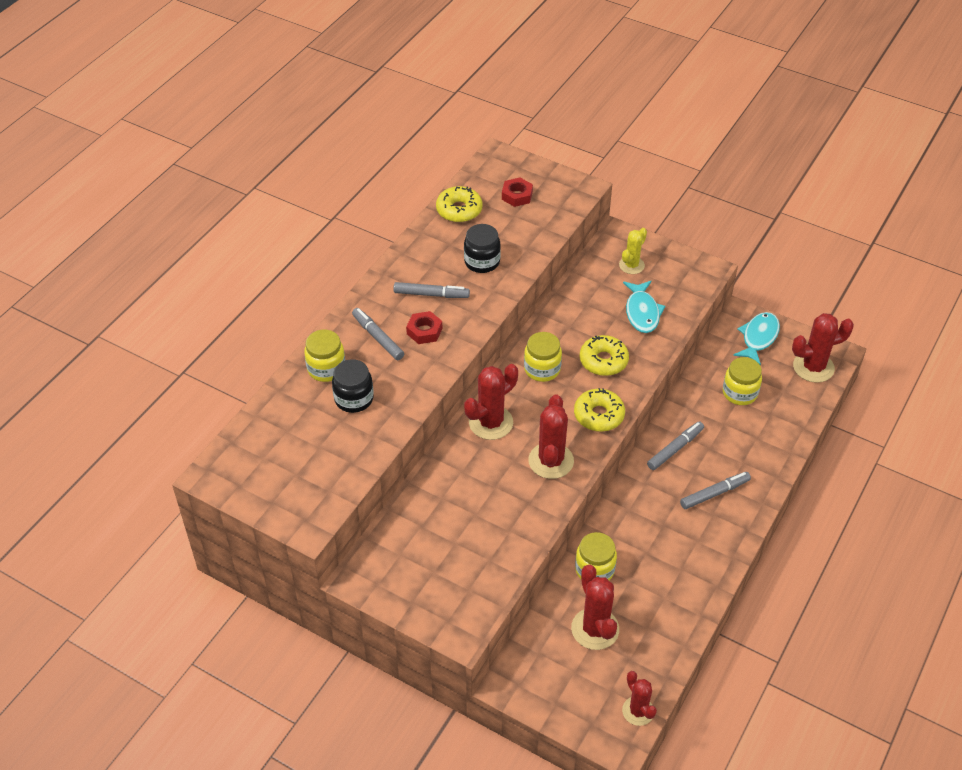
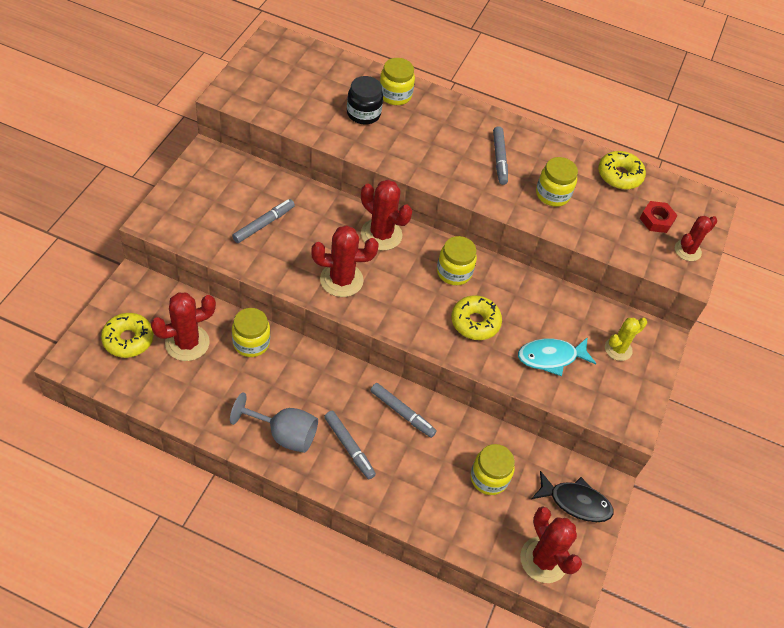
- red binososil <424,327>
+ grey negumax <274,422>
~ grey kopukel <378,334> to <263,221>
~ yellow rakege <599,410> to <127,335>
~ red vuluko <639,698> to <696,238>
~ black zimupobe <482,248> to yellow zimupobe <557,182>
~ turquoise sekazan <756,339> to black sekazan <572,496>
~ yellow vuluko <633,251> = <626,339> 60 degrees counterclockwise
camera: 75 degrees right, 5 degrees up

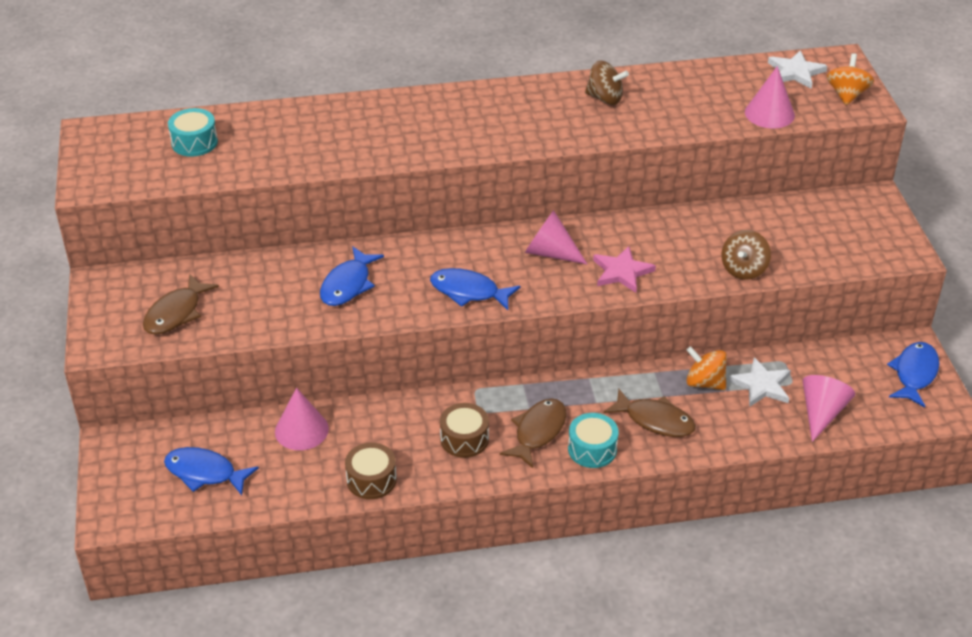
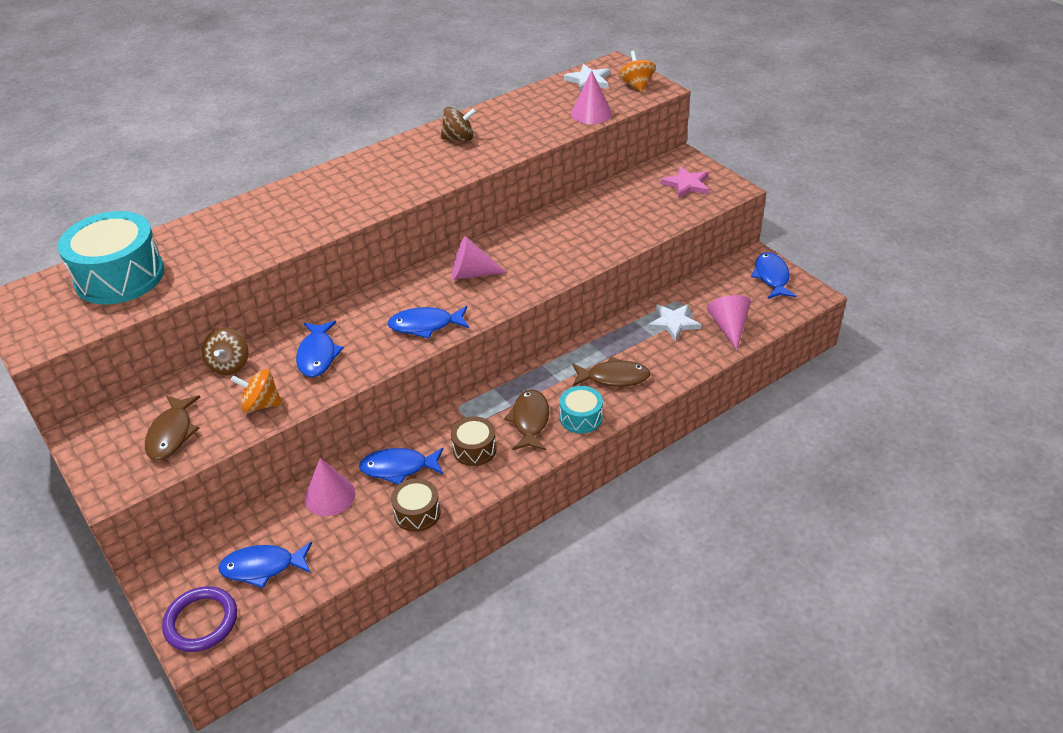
+ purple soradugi <199,619>
+ blue sekazan <401,466>
~ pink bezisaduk <624,269> to <685,182>
~ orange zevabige <706,368> to <256,391>
~ brown zevabige <746,255> to <225,351>
~ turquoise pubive <193,132> = <111,258> x1.95
camera: 25 degrees left, 0 degrees up

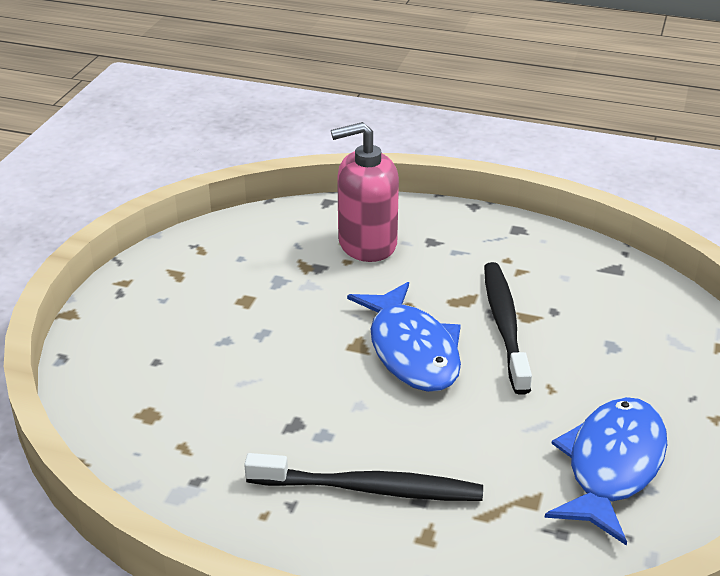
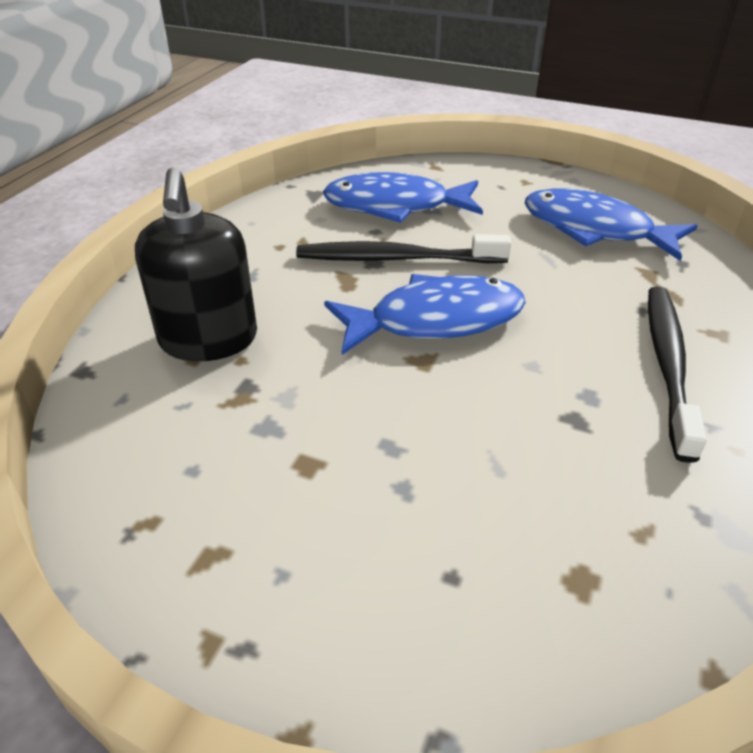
+ blue sekazan <403,197>
~ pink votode <365,192> to black votode <196,264>
camera: 85 degrees left, 5 degrees up

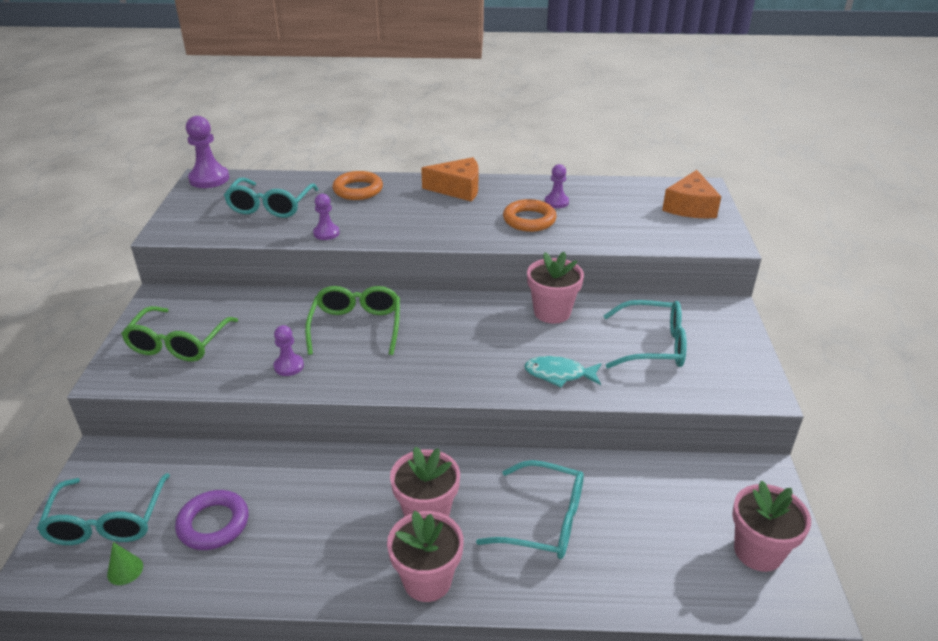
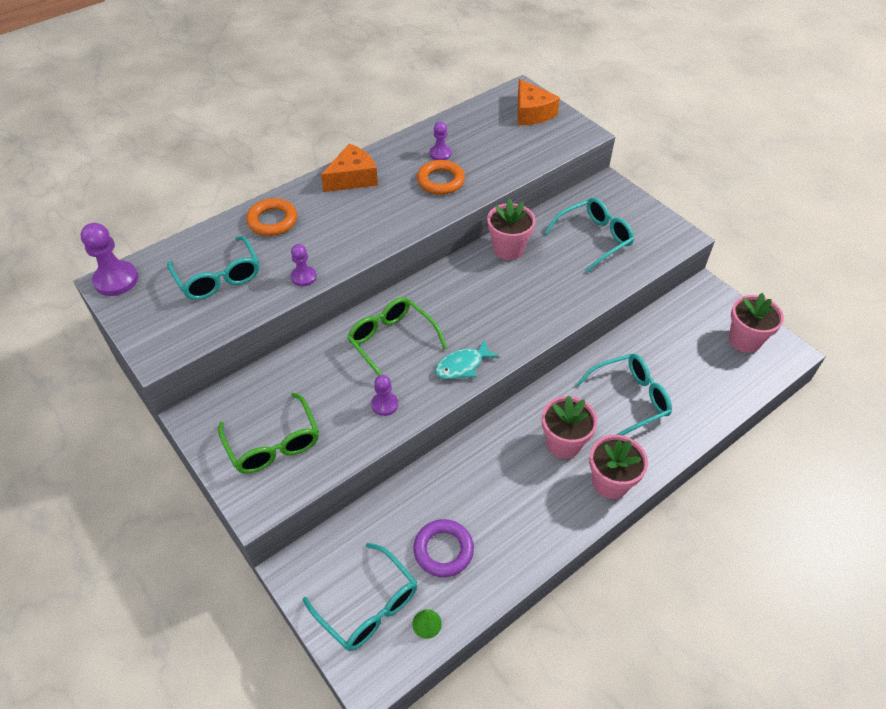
~ turquoise sekazan <562,372> to <467,359>
camera: 40 degrees left, 15 degrees up

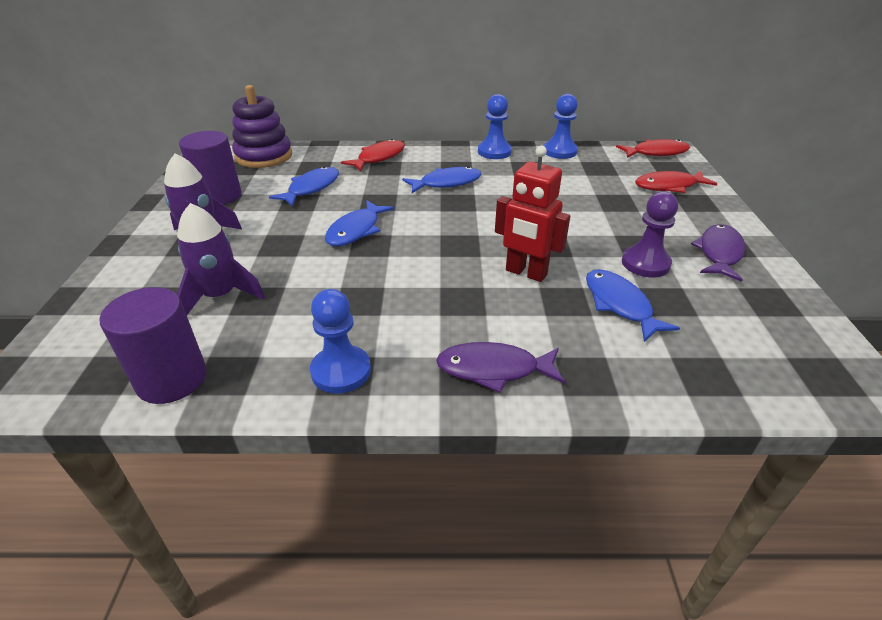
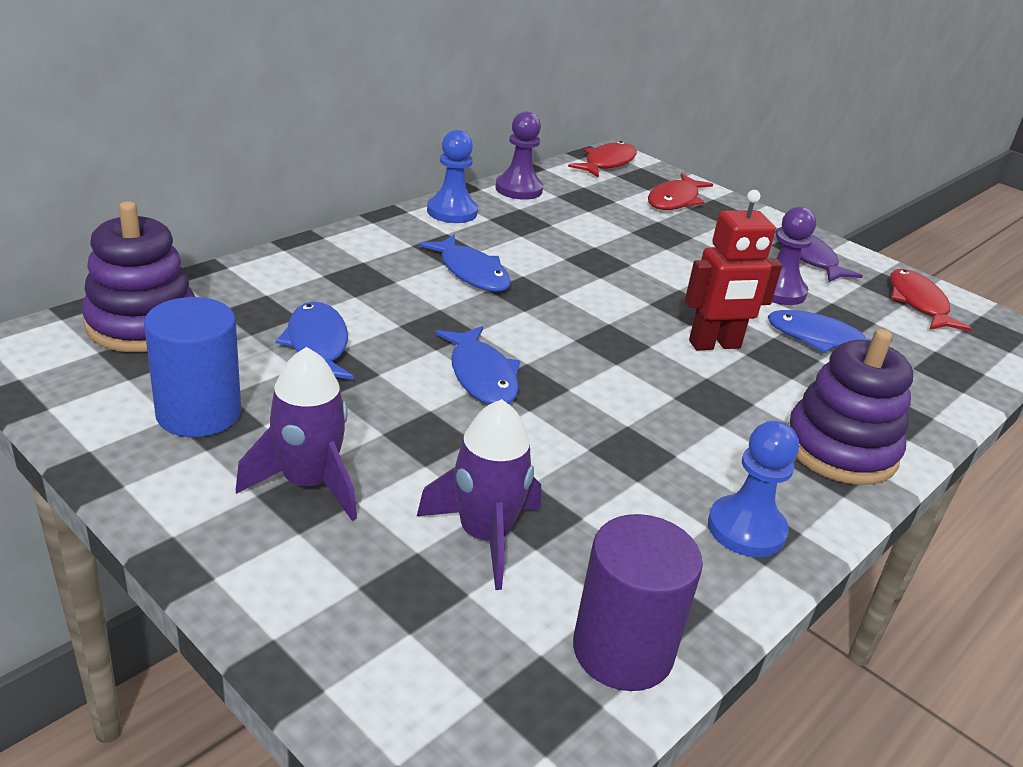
~ red sekazan <373,155> to <931,300>
~ purple sekazan <500,367> to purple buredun <850,407>
~ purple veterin <210,168> to blue veterin <192,367>
~ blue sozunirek <561,126> to purple sozunirek <519,155>
~ blue sekazan <442,179> = <465,263> 120 degrees clockwise
camera: 50 degrees left, 5 degrees down

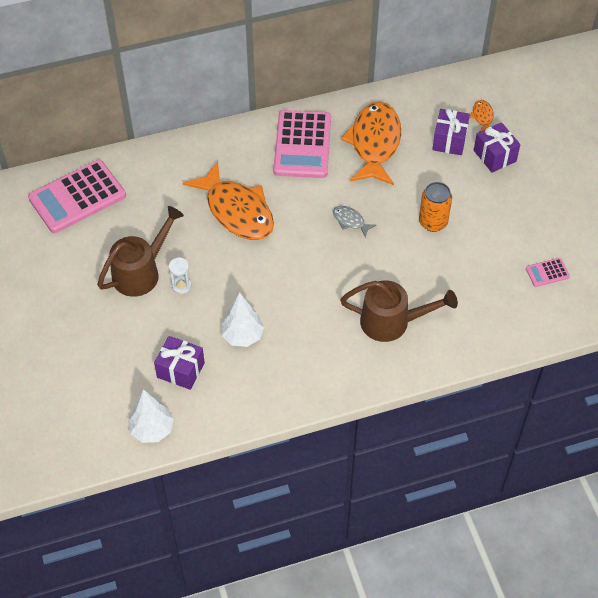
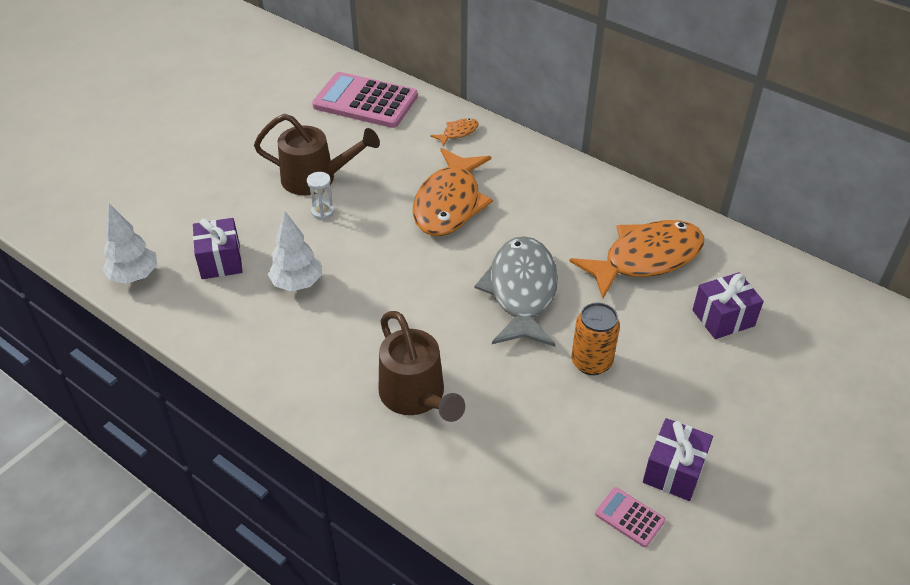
- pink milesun <302,144>
~ orange sekazan <481,116> to <454,132>
~ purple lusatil <497,147> to <678,459>
~ grey sekazan <354,221> = <516,291> x2.36
camera: 55 degrees right, 10 degrees down

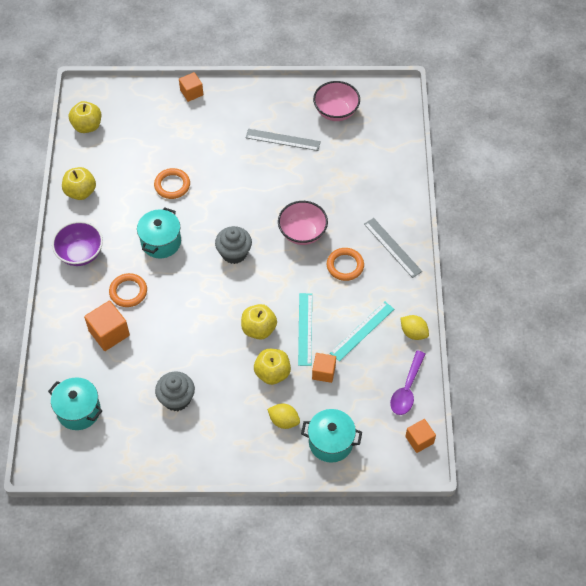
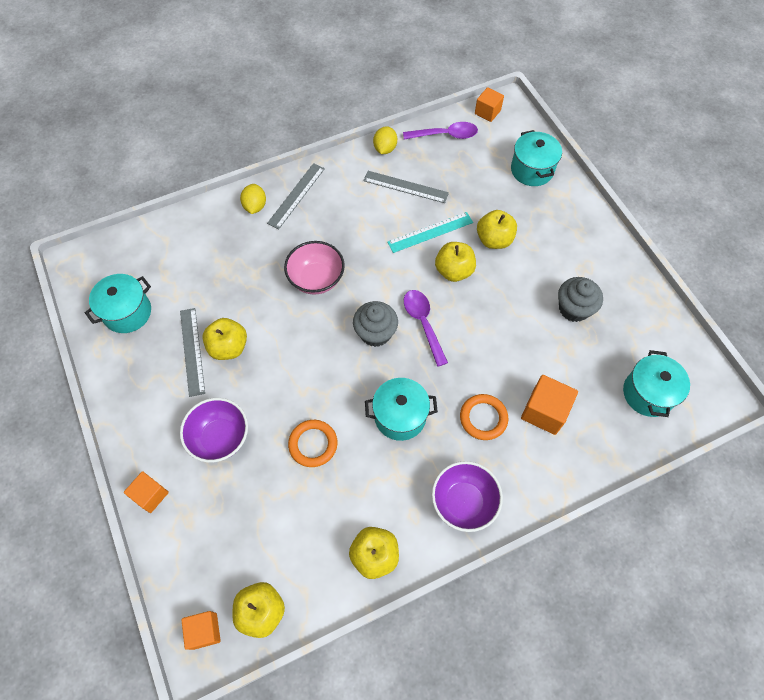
- orange soradugi <345,264>
+ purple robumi <214,430>
+ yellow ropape <224,339>
+ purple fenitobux <426,328>
~ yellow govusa <283,416> to <253,199>
~ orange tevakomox <324,368> to <201,630>
~ pink robumi <336,101> to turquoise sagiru <118,303>
~ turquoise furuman <362,331> to grey furuman <406,187>
camera: 115 degrees left, 5 degrees up

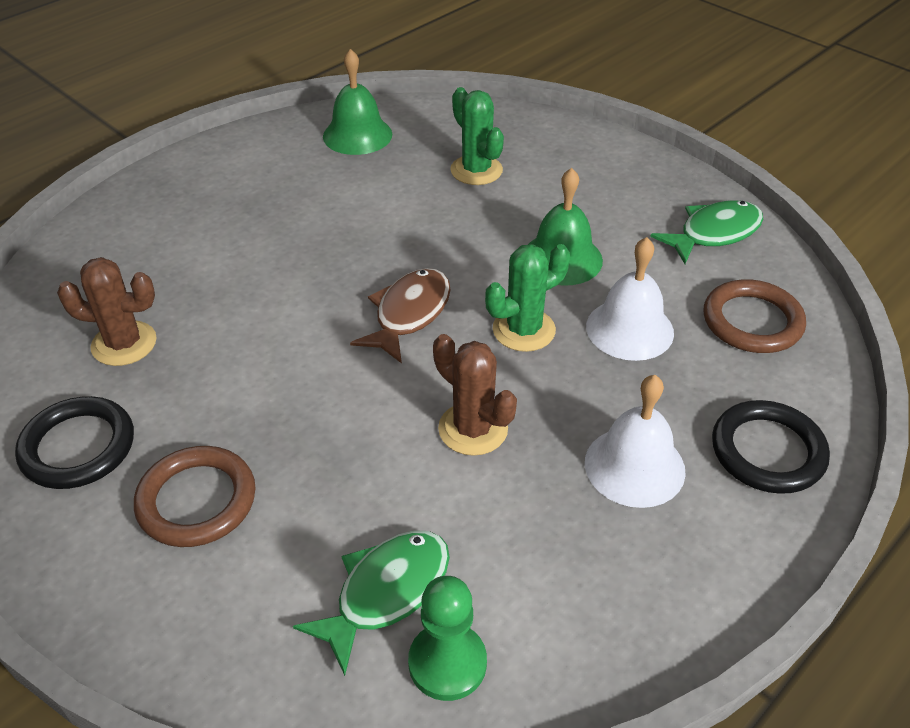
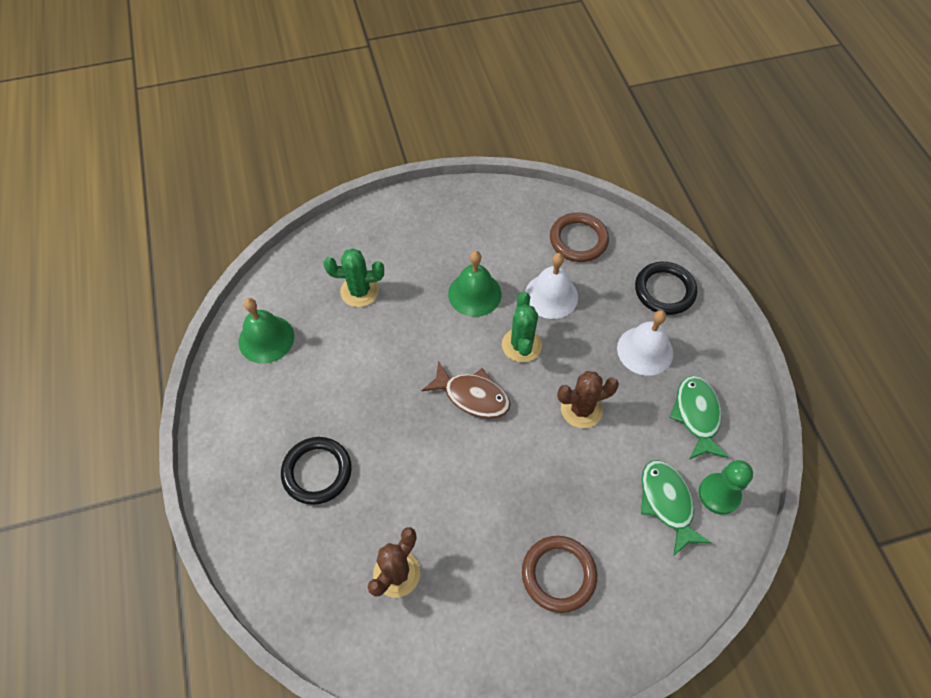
~ black soradugi <74,442> to <316,471>
~ green sekazan <706,232> to <699,418>
~ brown sekazan <400,316> = <465,389> 150 degrees clockwise
camera: 60 degrees left, 15 degrees up

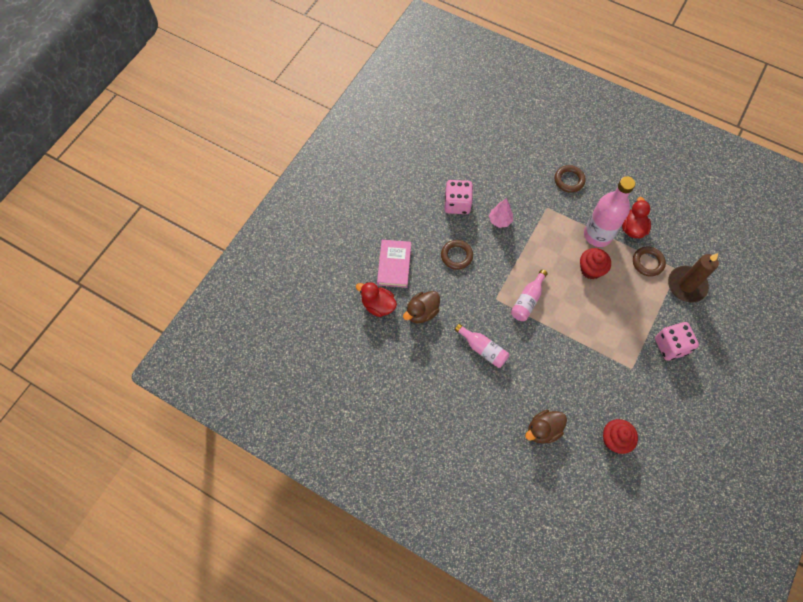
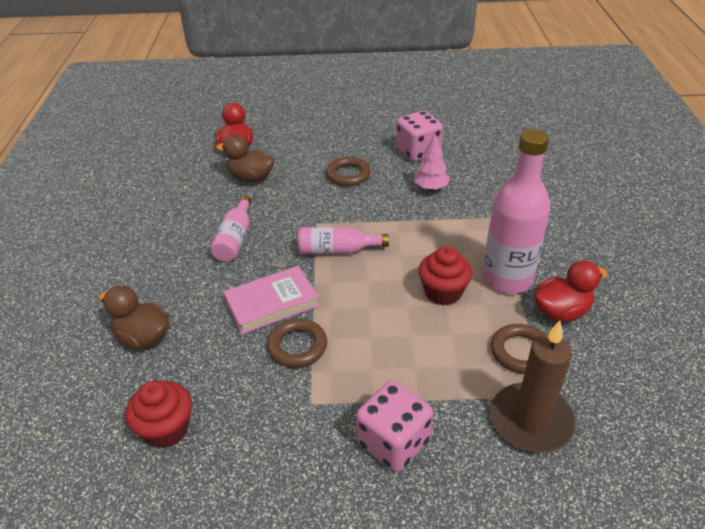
~ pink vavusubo <394,264> to <271,300>
~ brown soradugi <570,179> to <297,343>
camera: 60 degrees right, 25 degrees down

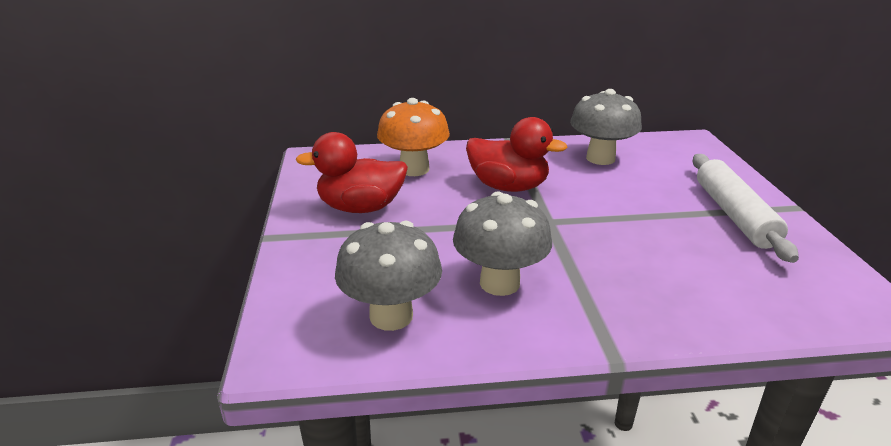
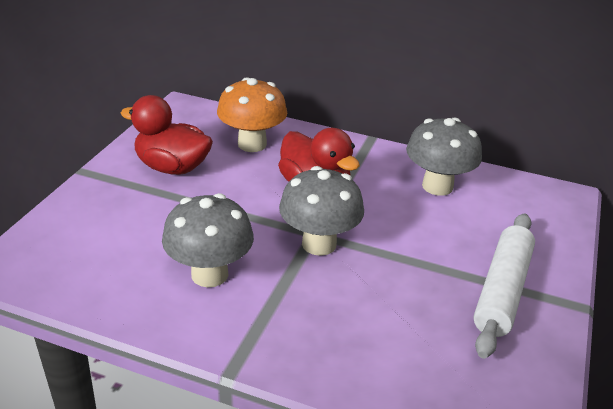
~ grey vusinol <388,276> to <321,211>
camera: 25 degrees right, 5 degrees up

